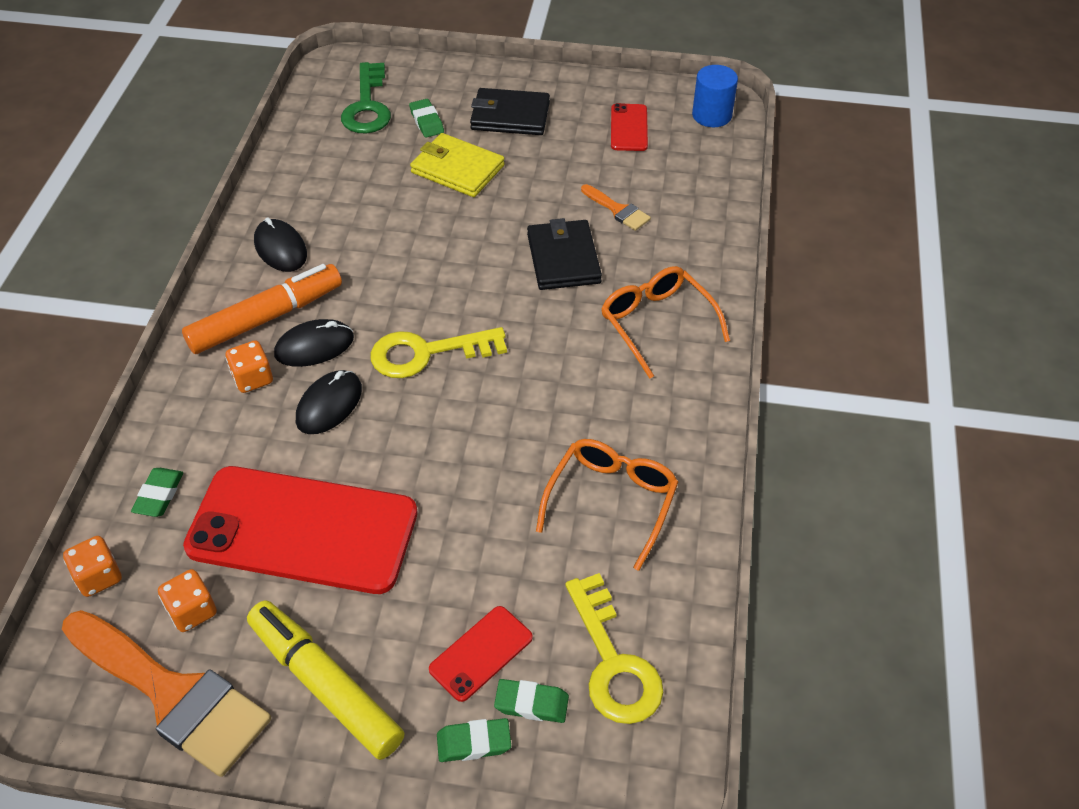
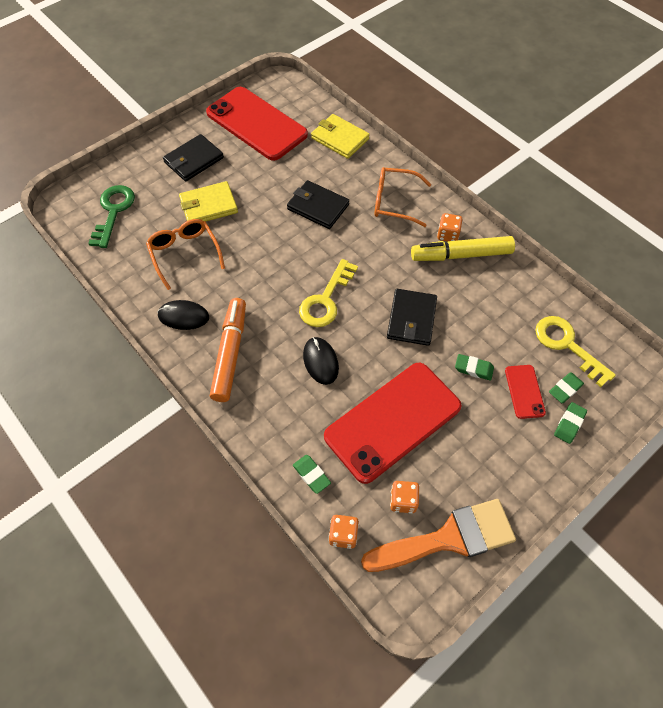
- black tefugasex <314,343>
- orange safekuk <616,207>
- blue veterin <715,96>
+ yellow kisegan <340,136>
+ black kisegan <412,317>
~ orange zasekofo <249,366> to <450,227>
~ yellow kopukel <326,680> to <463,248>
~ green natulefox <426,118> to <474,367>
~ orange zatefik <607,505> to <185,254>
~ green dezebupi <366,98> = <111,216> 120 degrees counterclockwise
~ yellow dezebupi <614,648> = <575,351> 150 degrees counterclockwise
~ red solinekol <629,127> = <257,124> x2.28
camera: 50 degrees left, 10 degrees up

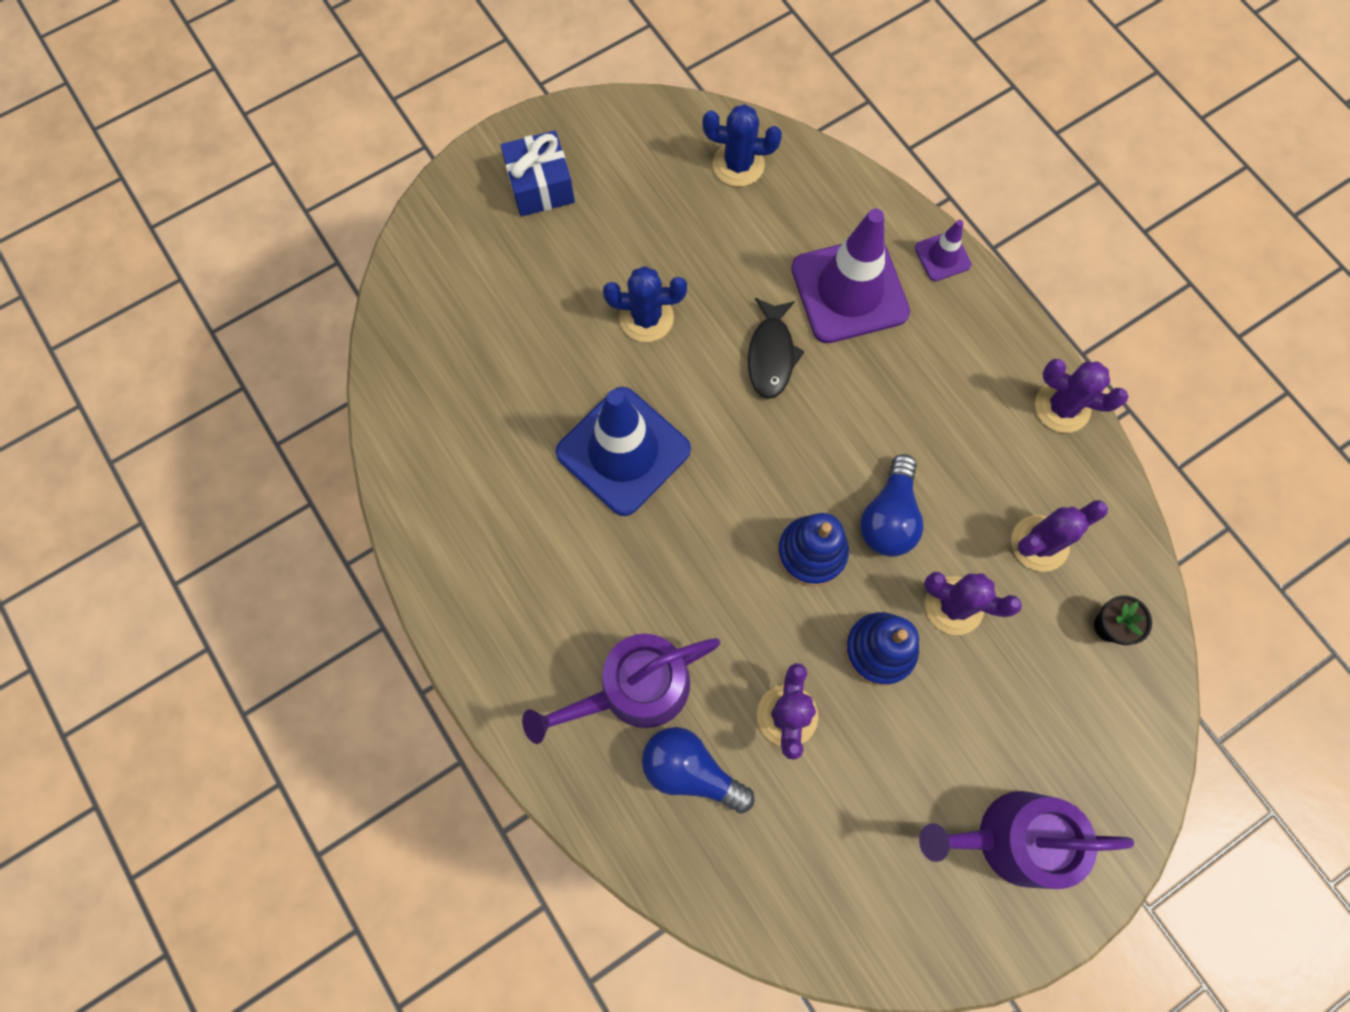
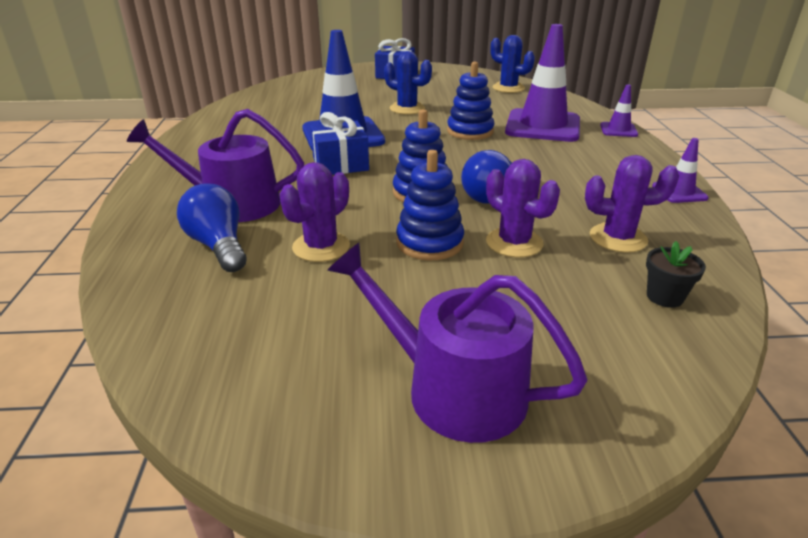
+ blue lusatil <339,143>
~ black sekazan <776,348> to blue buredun <470,101>
~ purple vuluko <1082,396> to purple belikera <680,170>
camera: 30 degrees right, 40 degrees down

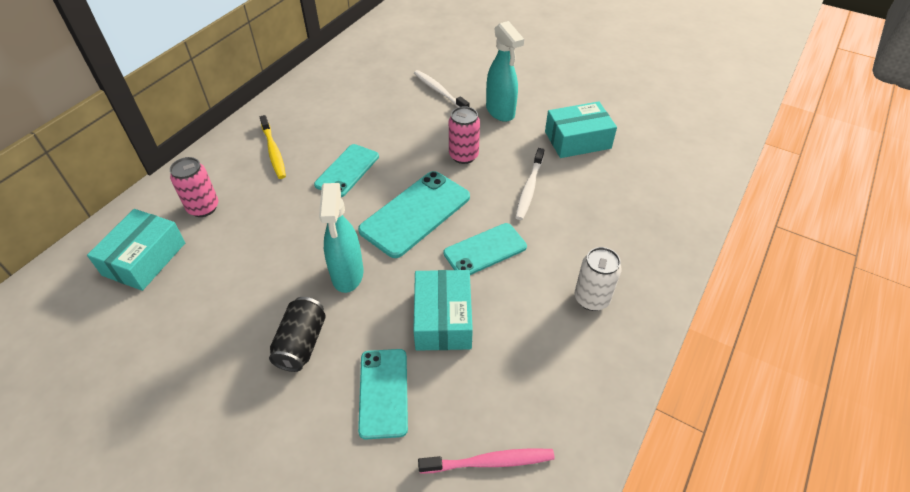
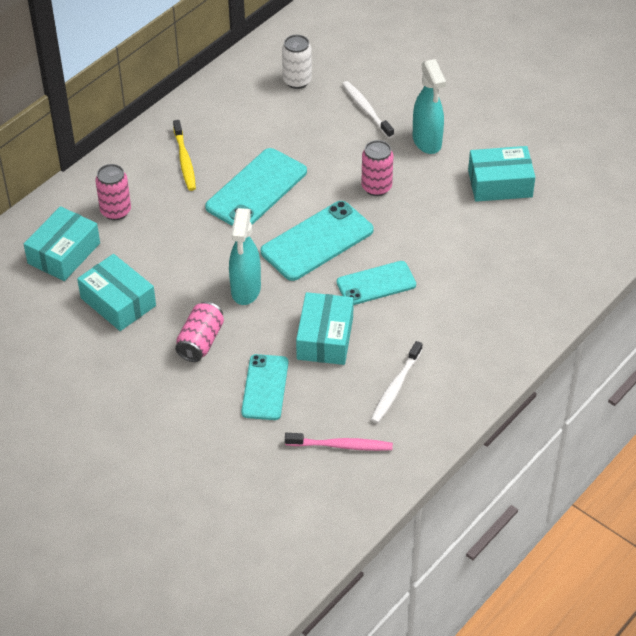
+ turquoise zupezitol <116,292>
~ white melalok <529,184> to <396,382>
~ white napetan <598,279> to <297,62>
~ black napetan <297,334> to pink napetan <199,331>
~ turquoise solinekol <346,170> = <256,187> x1.50
camera: 10 degrees right, 0 degrees up

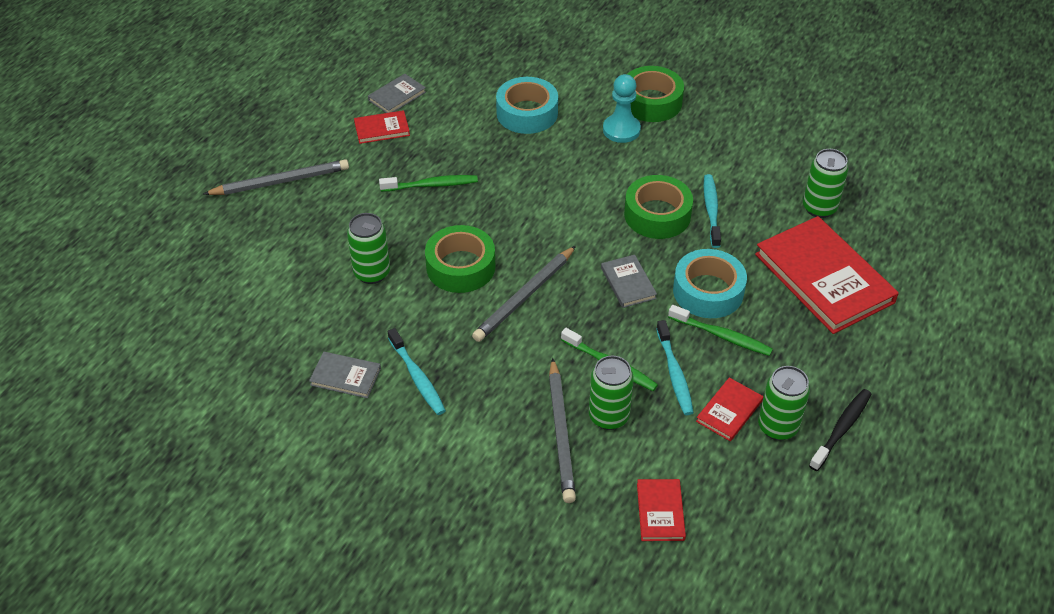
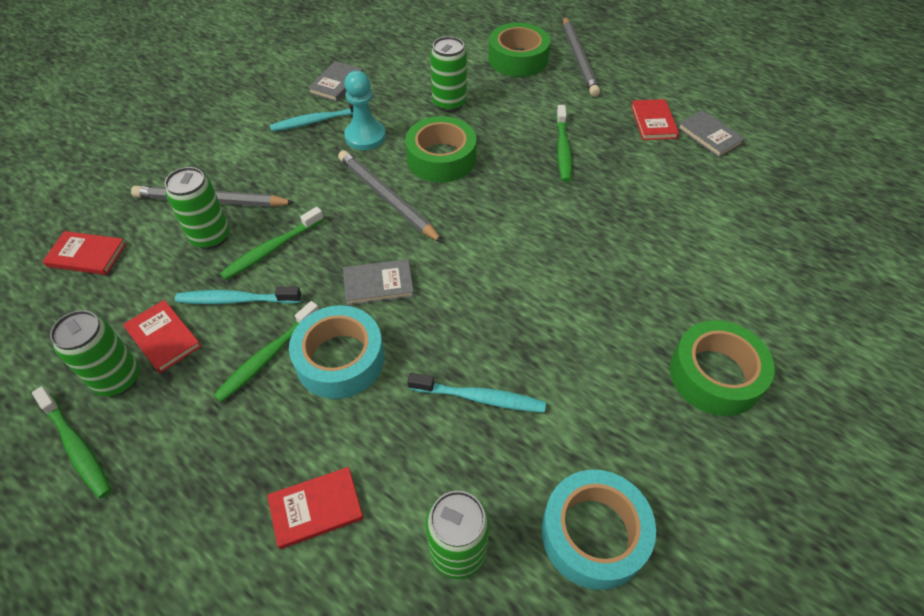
~ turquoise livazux <527,105> to <599,530>
~ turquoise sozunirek <622,108> to <365,110>
~ green livazux <658,207> to <519,50>
~ black melalok <840,430> to green melalok <71,442>
~ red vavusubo <827,275> = <315,508> x0.46
camera: 100 degrees right, 5 degrees up

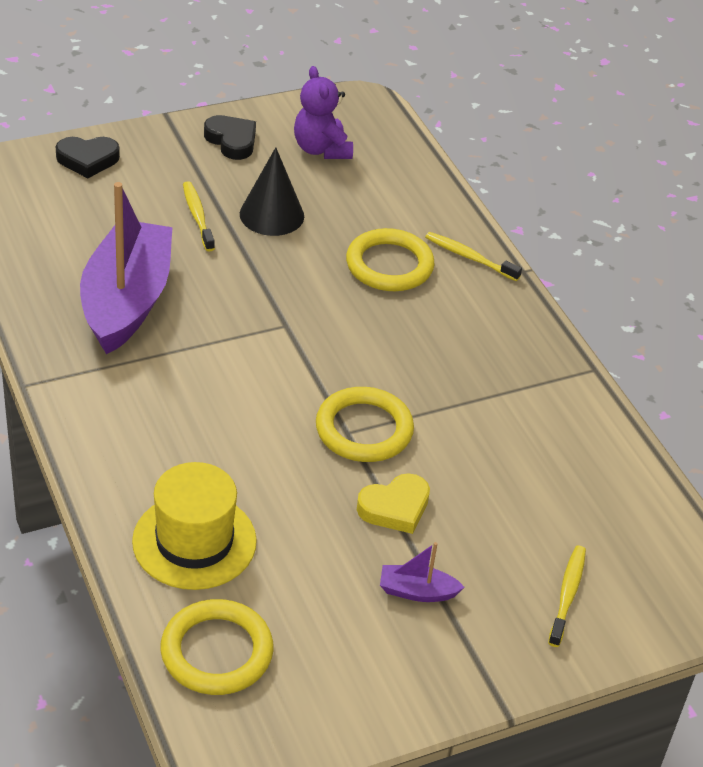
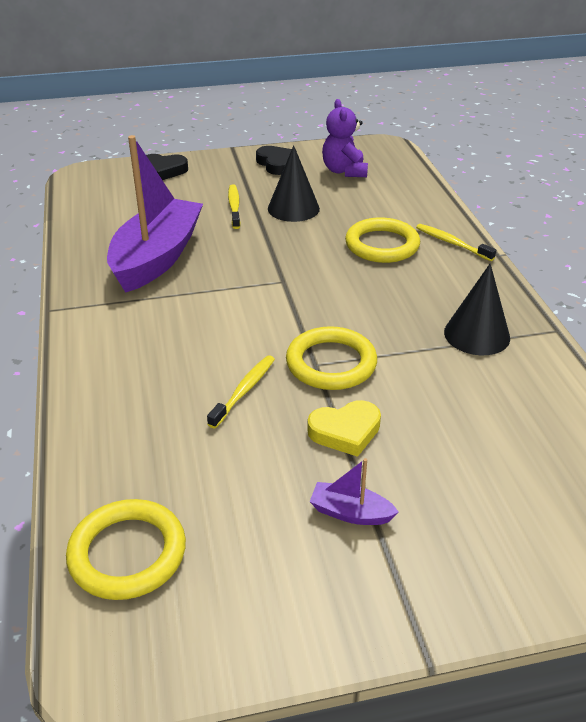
- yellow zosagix <194,526>
+ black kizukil <477,309>
~ yellow melalok <567,596> to <241,392>
camera: 15 degrees right, 5 degrees down

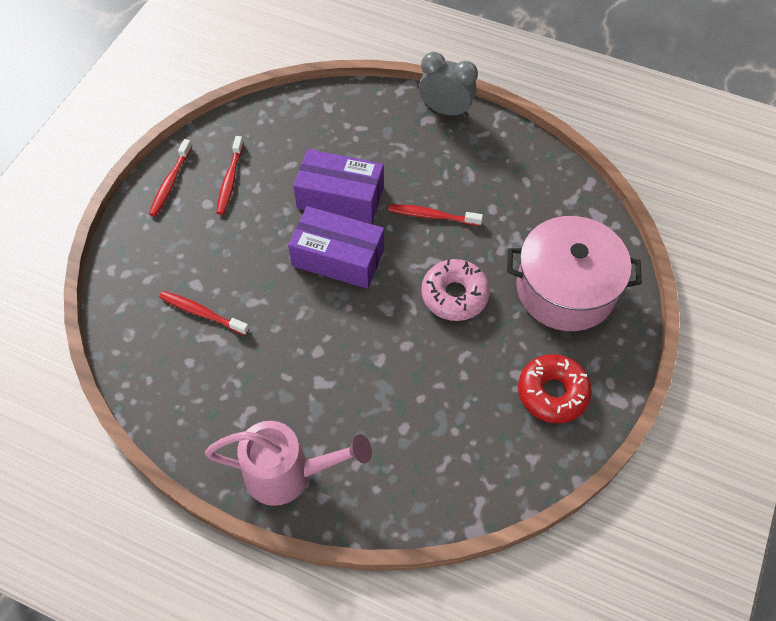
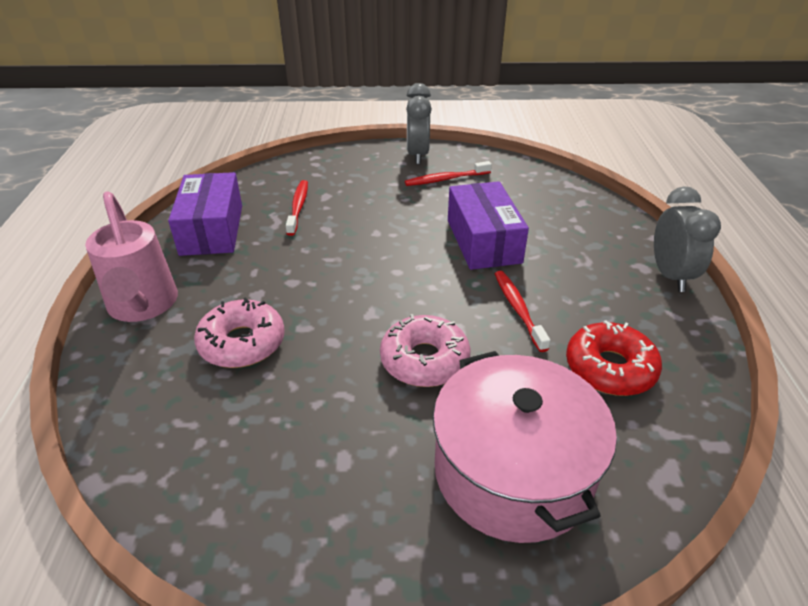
+ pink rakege <239,332>
~ purple zupezitol <336,247> to <205,214>
~ red rakege <555,388> to <614,358>
~ red melalok <170,177> to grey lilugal <419,123>
camera: 65 degrees right, 20 degrees down

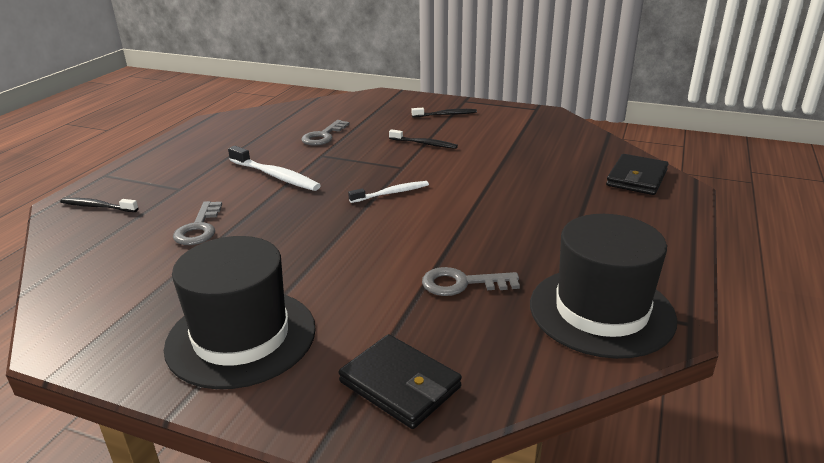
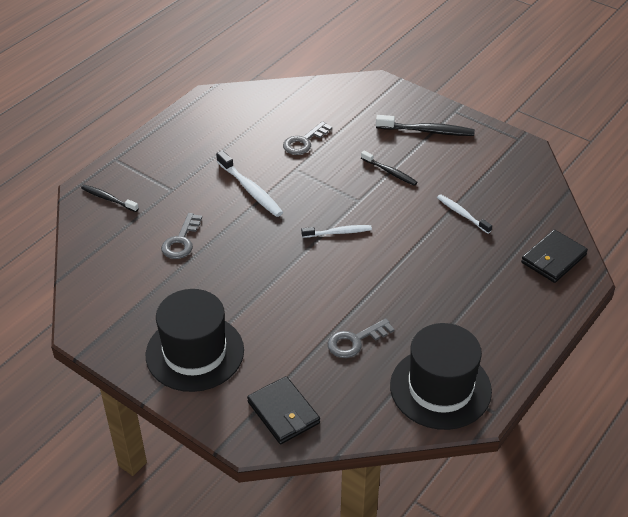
+ white melalok <464,214>
~ grey dezebupi <471,281> = <361,338> 45 degrees counterclockwise
~ black melalok <444,112> = <425,125> x1.54
camera: 15 degrees right, 15 degrees up

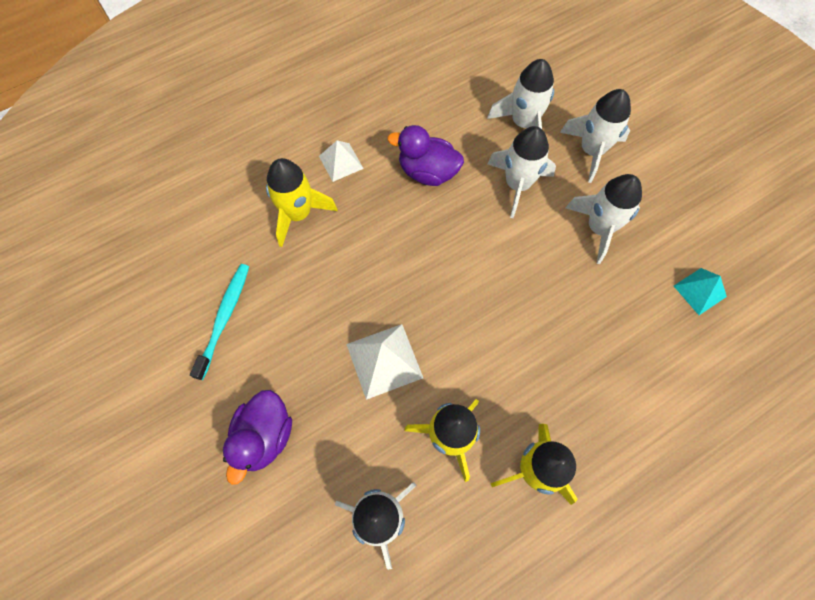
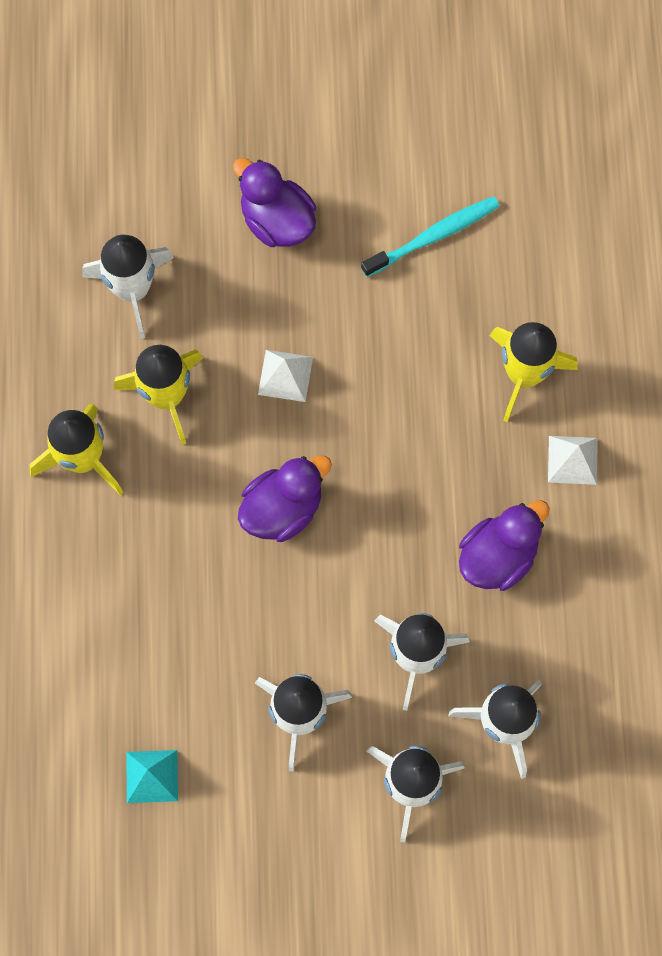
+ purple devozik <285,499>
~ turquoise melalok <219,322> = <430,236> 75 degrees counterclockwise
~ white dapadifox <384,362> = <285,376> x0.65
camera: 120 degrees right, 5 degrees up

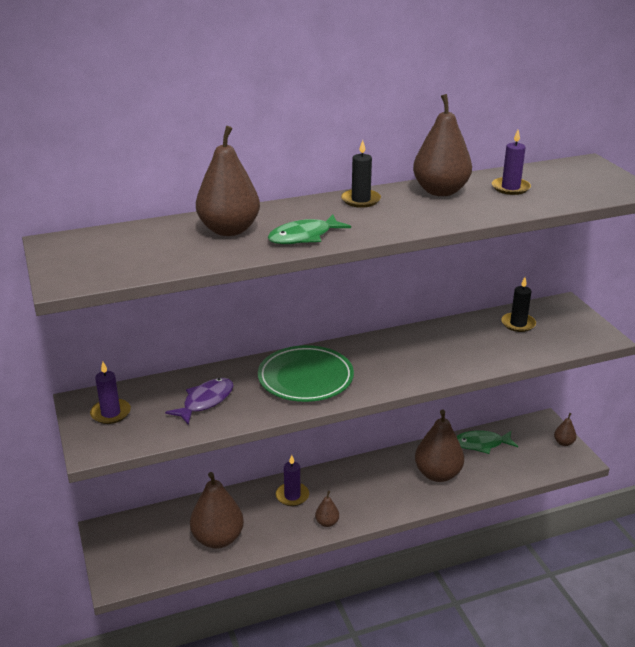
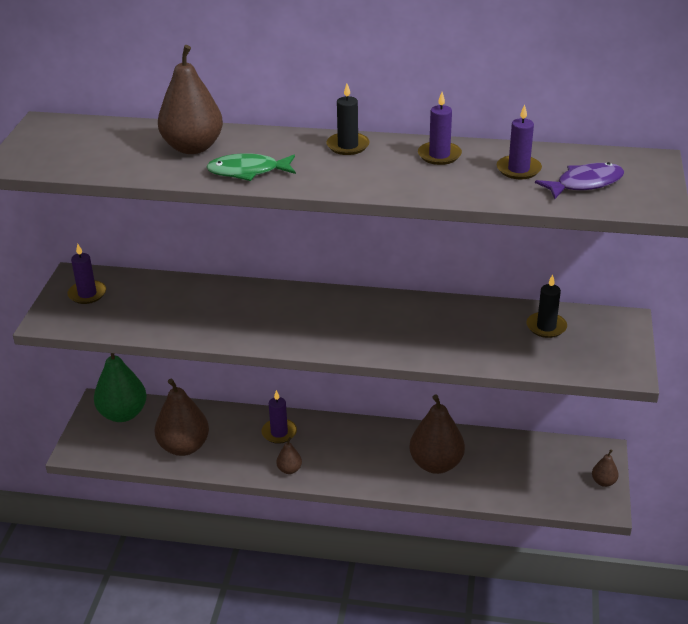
- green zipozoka <306,373>
- green sekazan <487,442>
+ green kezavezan <120,387>
~ purple sekazan <199,401> to <579,180>
~ brown kezavezan <442,145> to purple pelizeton <440,128>
camera: 30 degrees right, 5 degrees up

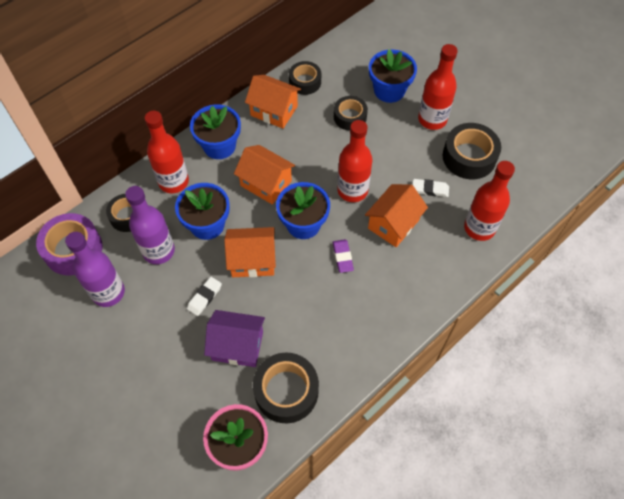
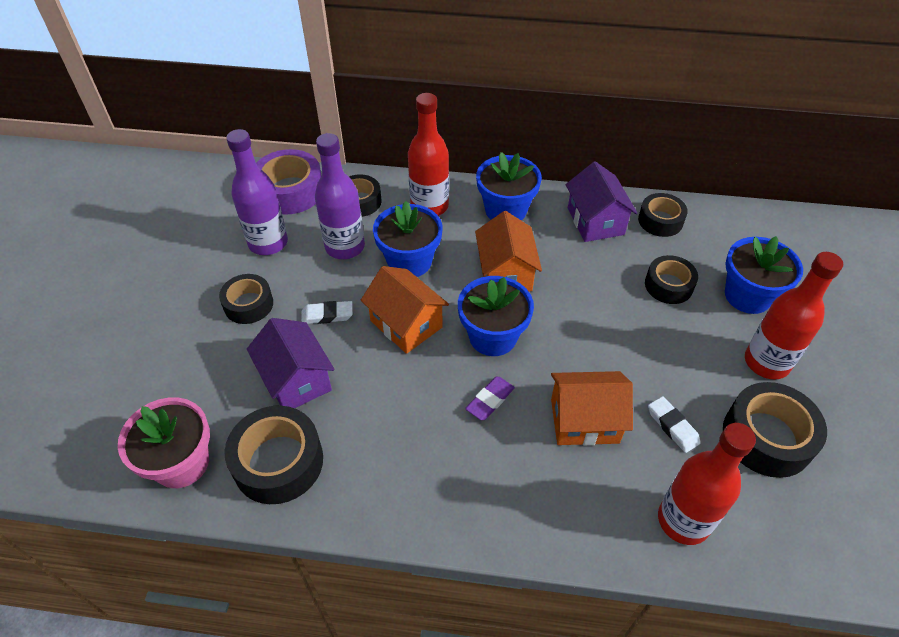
- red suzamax <354,161>
+ black livazux <246,299>
~ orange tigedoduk <273,101> to purple tigedoduk <601,201>
camera: 50 degrees right, 10 degrees down

